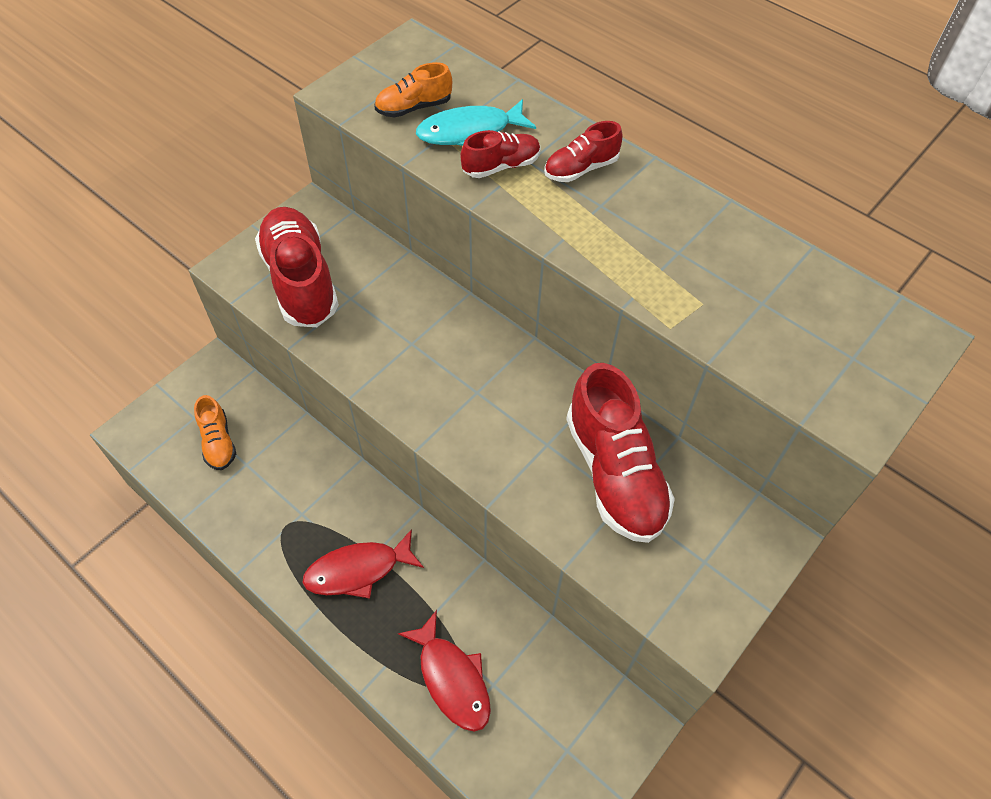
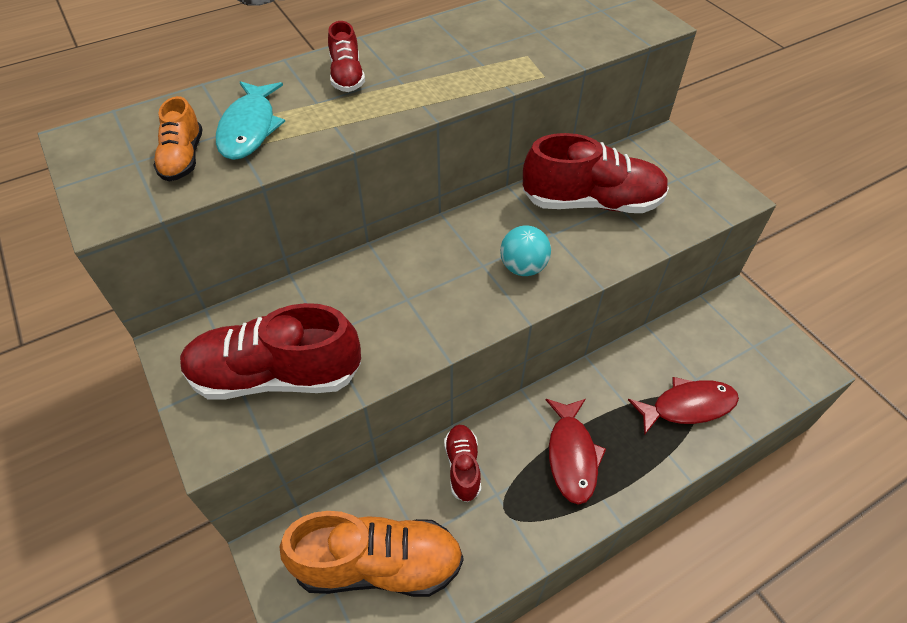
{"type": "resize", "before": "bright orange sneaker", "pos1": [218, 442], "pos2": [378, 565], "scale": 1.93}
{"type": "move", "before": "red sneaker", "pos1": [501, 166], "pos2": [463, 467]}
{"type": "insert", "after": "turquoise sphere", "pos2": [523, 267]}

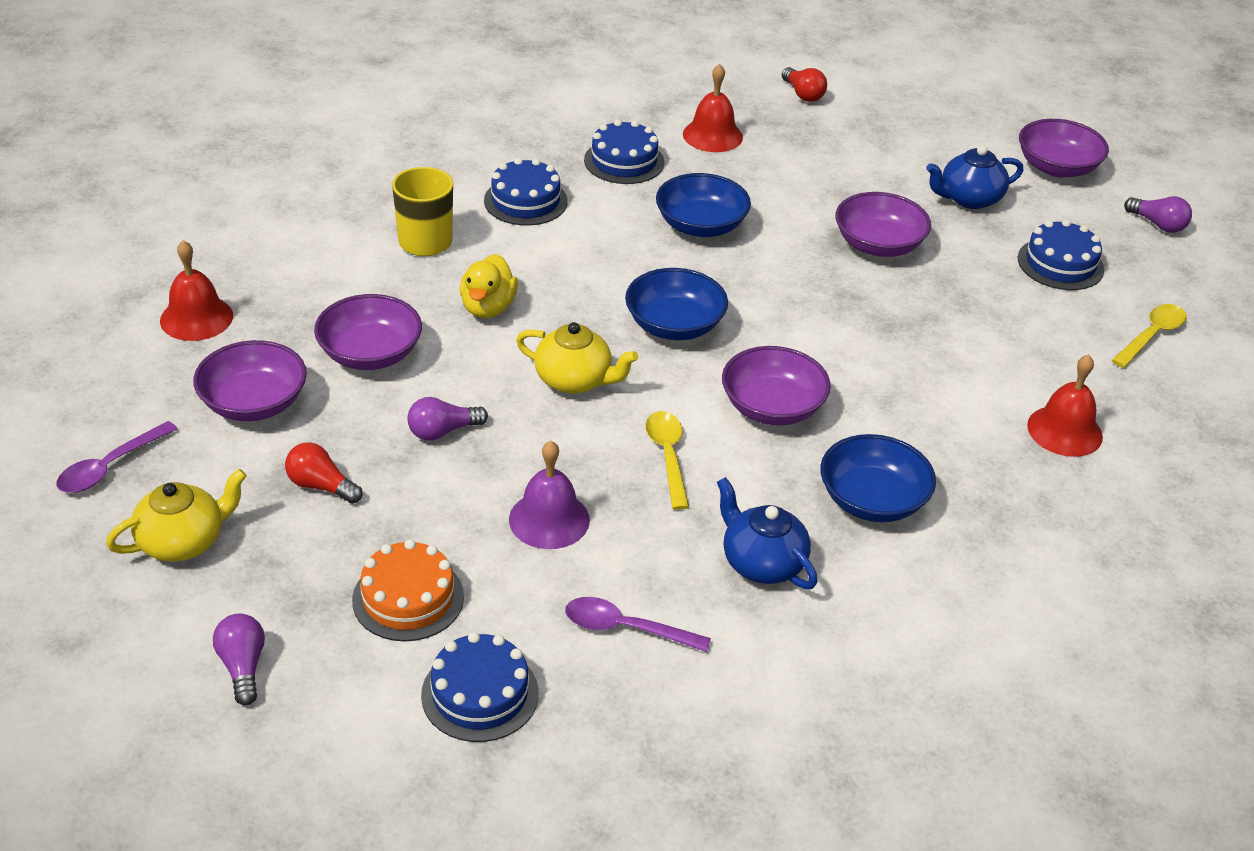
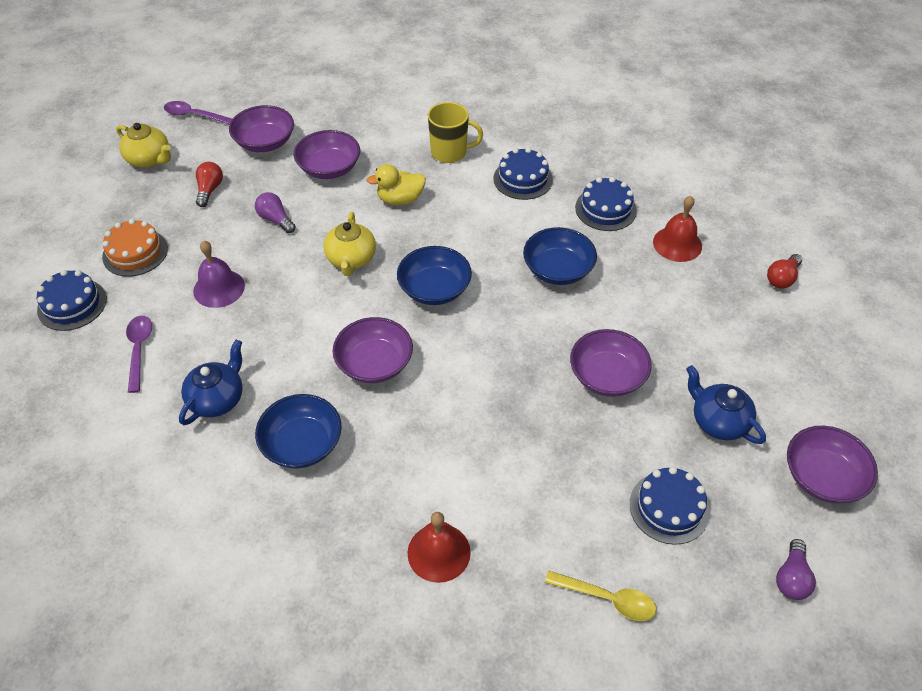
{"type": "delete", "before": "red hand bell", "pos1": [196, 318]}
{"type": "delete", "before": "violet light bulb", "pos1": [243, 667]}
{"type": "delete", "before": "bright yellow spoon", "pos1": [668, 457]}

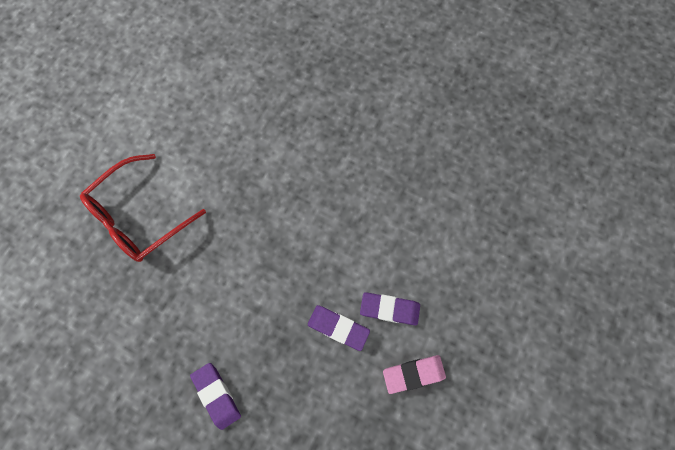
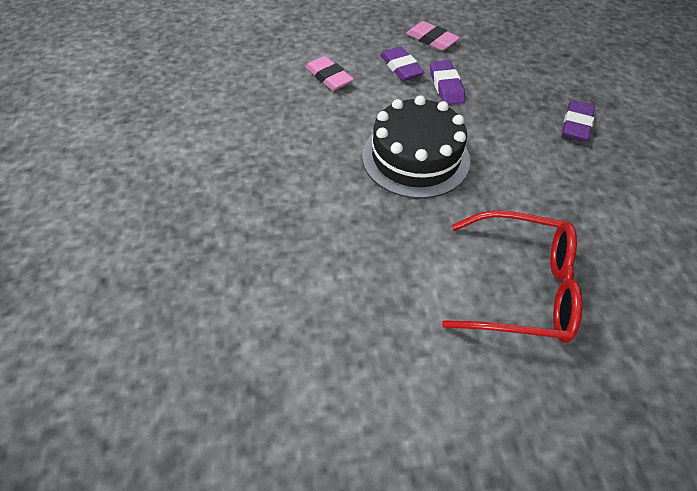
{"type": "insert", "after": "pink gum eraser", "pos2": [329, 77]}
{"type": "insert", "after": "jet-black layer cake", "pos2": [415, 157]}

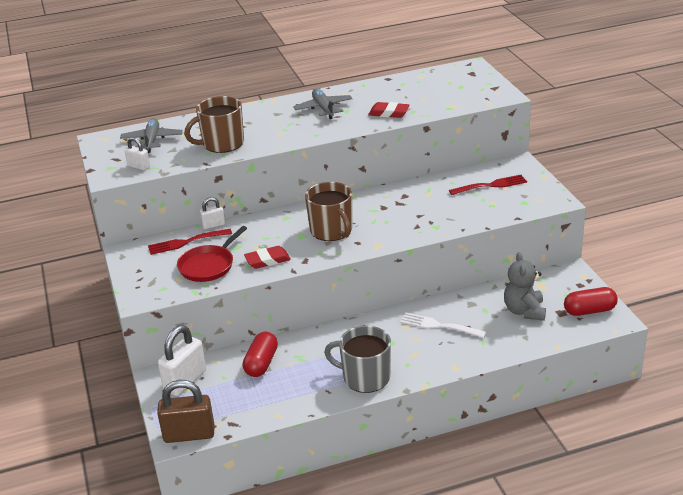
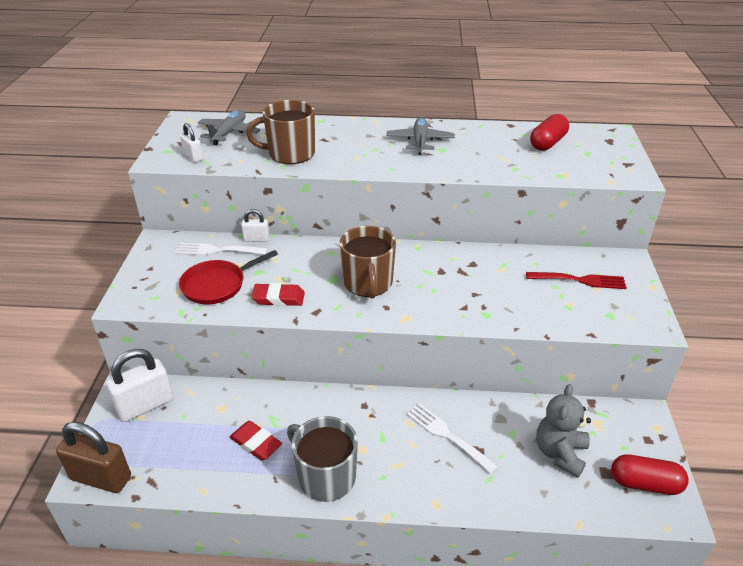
{"type": "recolor", "before": "red table fork", "after": "pure white table fork", "pos1": [186, 242], "pos2": [217, 250]}
{"type": "move", "before": "red capsule", "pos1": [261, 363], "pos2": [547, 143]}
{"type": "move", "before": "red gum eraser", "pos1": [389, 113], "pos2": [256, 443]}

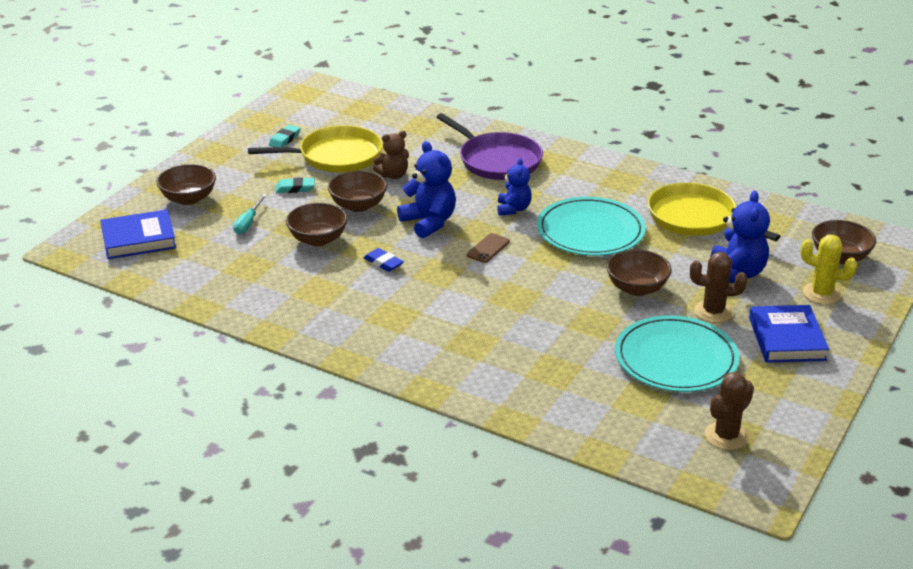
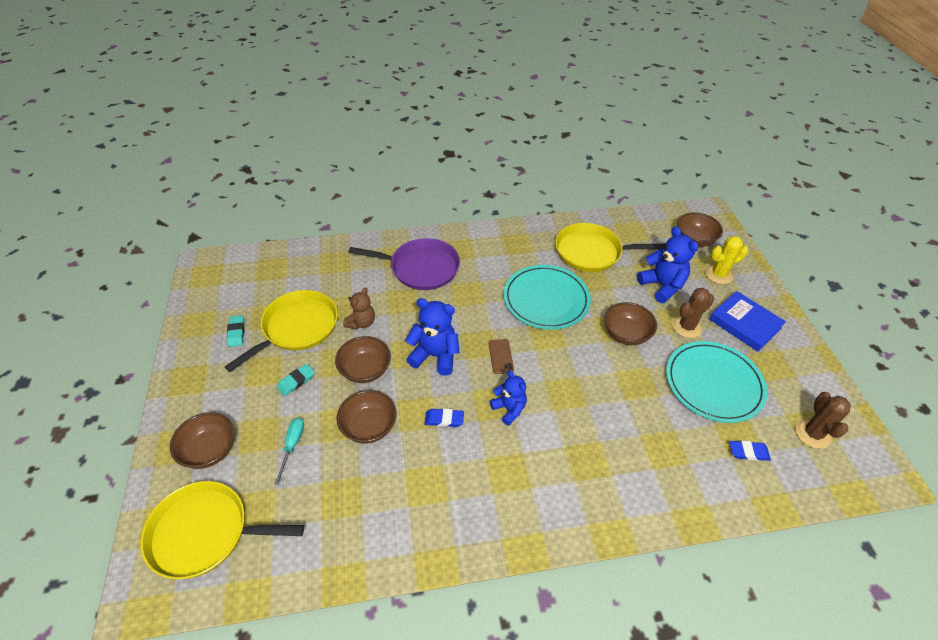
{"type": "replace", "before": "cobalt book", "after": "bright yellow pan", "pos1": [138, 239], "pos2": [205, 533]}
{"type": "rotate", "before": "turquoise flat screwdriver", "pos1": [248, 223], "pos2": [292, 445], "turn": -150}
{"type": "move", "before": "cobalt teddy", "pos1": [513, 209], "pos2": [509, 409]}
{"type": "insert", "after": "cobalt gum eraser", "pos2": [748, 452]}

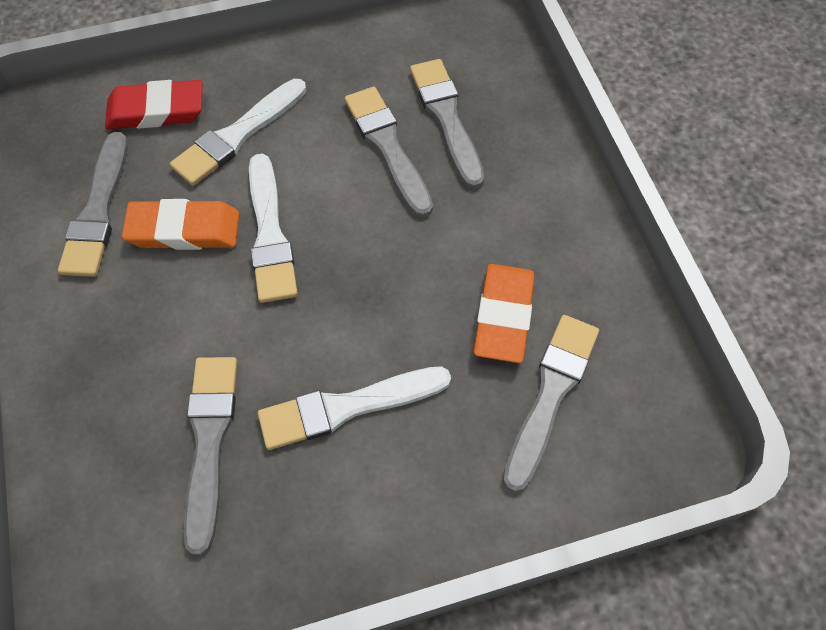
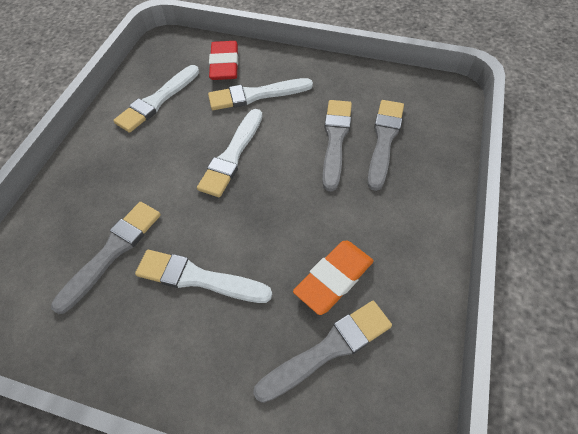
{"type": "recolor", "before": "ash-grey paintbrush", "after": "pure white paintbrush", "pos1": [98, 211], "pos2": [157, 101]}
{"type": "rotate", "before": "red gum eraser", "pos1": [156, 111], "pos2": [224, 64], "turn": 60}
{"type": "delete", "before": "bright orange gum eraser", "pos1": [184, 229]}

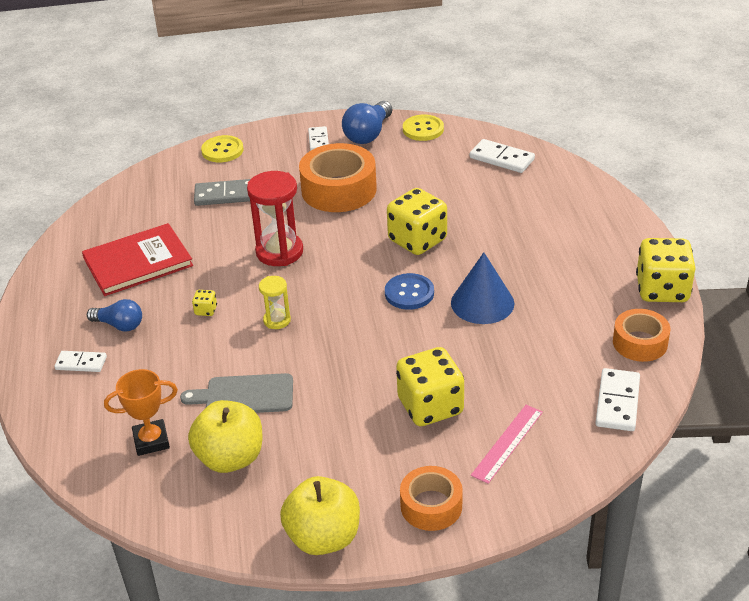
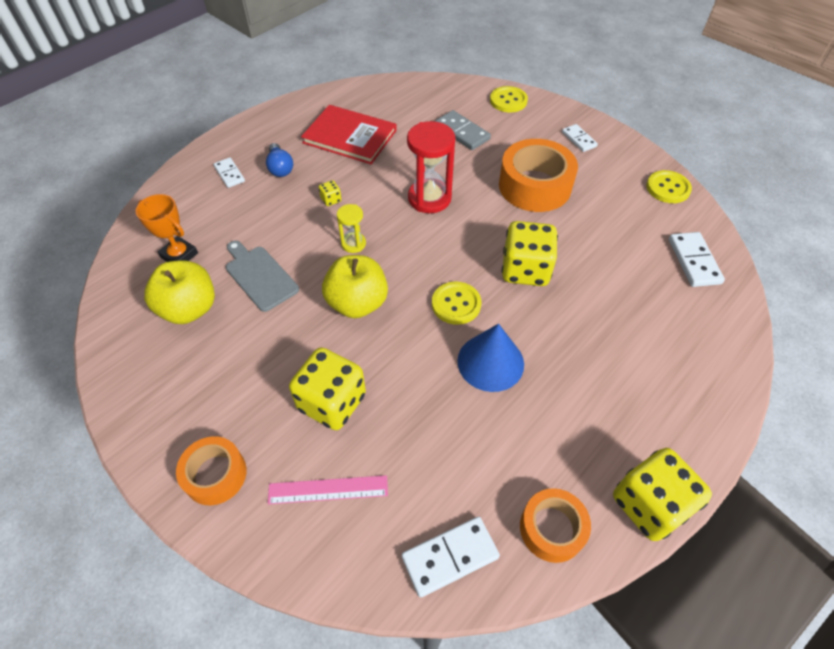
{"type": "move", "before": "bright yellow toy apple", "pos1": [323, 537], "pos2": [357, 303]}
{"type": "rotate", "before": "pure white domino piece", "pos1": [318, 140], "pos2": [579, 139], "turn": -75}
{"type": "delete", "before": "cobalt light bulb", "pos1": [368, 134]}
{"type": "recolor", "before": "cobalt button", "after": "bright yellow button", "pos1": [409, 293], "pos2": [456, 304]}

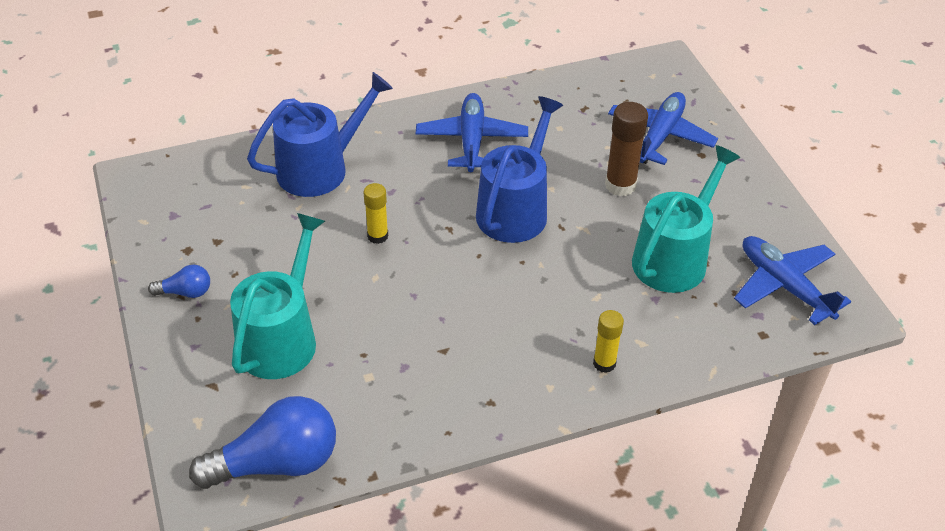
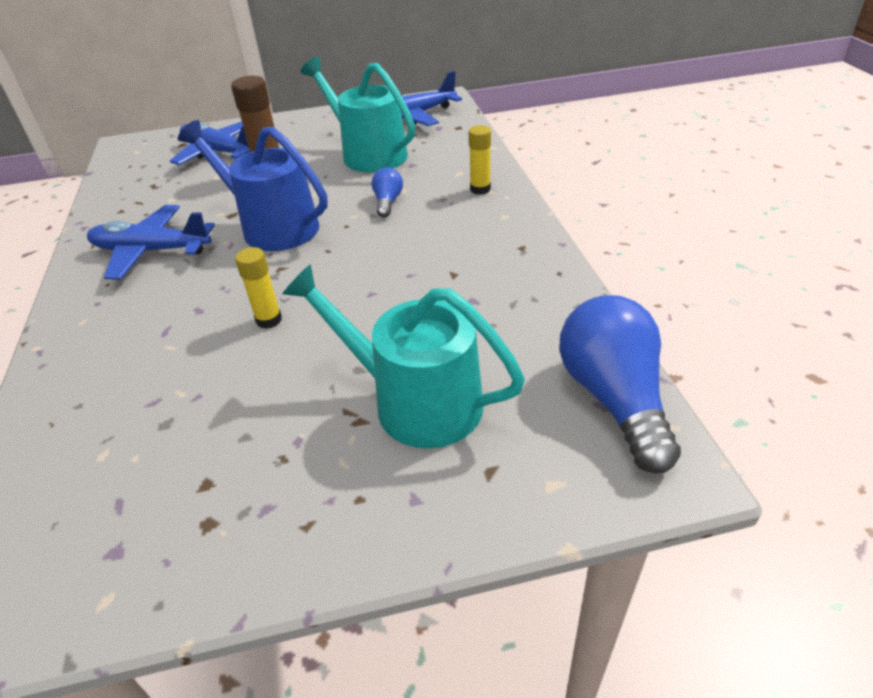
{"type": "move", "before": "cobalt light bulb", "pos1": [185, 292], "pos2": [387, 202]}
{"type": "delete", "before": "cobalt watering can", "pos1": [320, 168]}

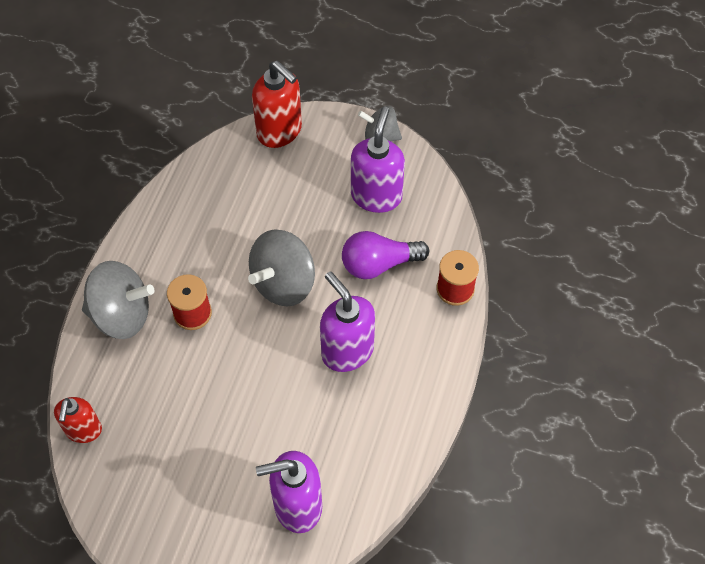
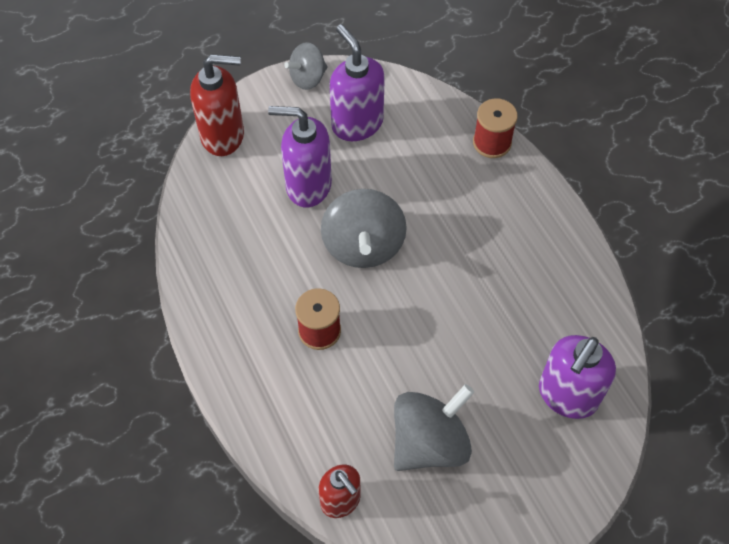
{"type": "move", "before": "ash-grey whirligig", "pos1": [122, 314], "pos2": [429, 442]}
{"type": "move", "before": "violet pump bottle", "pos1": [347, 351], "pos2": [308, 185]}
{"type": "delete", "before": "violet light bulb", "pos1": [379, 264]}

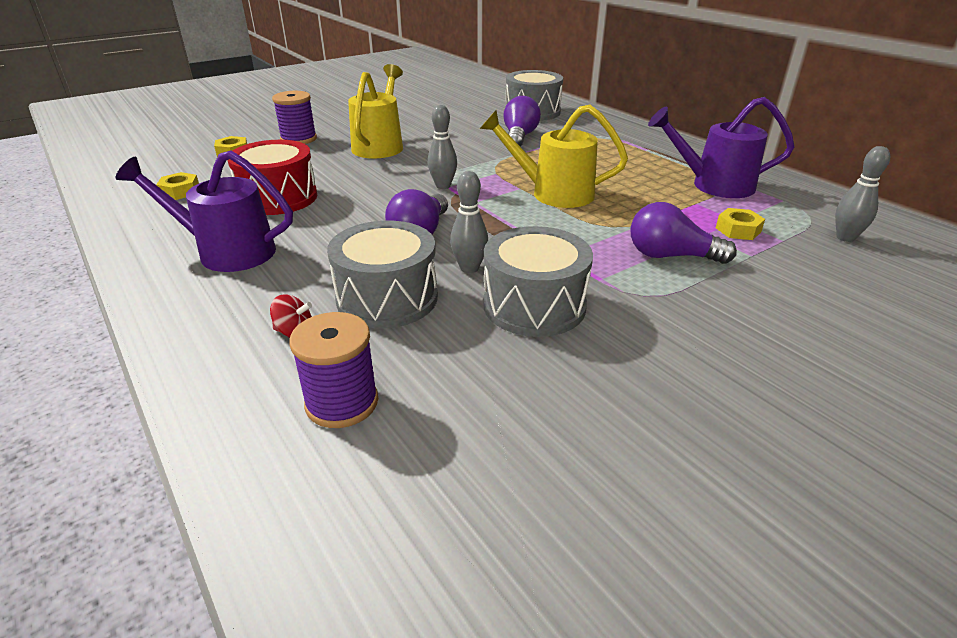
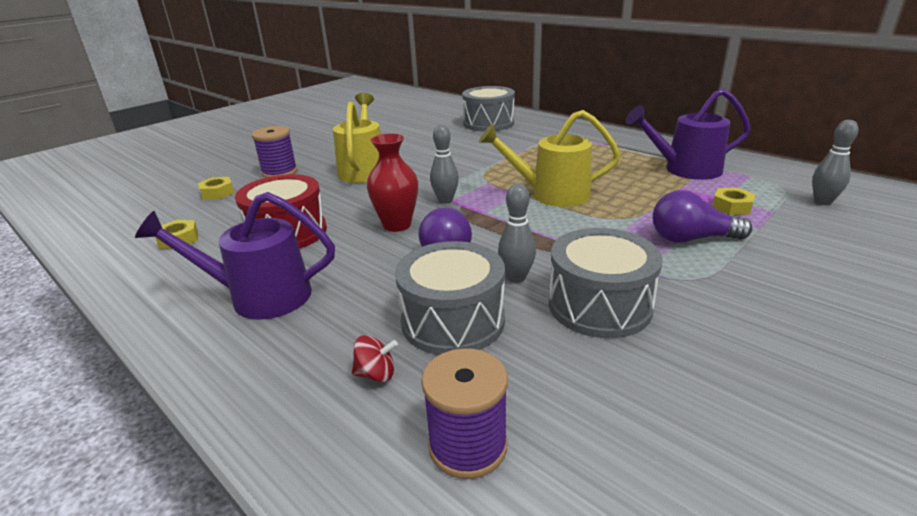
{"type": "delete", "before": "violet light bulb", "pos1": [519, 137]}
{"type": "insert", "after": "red tall vase", "pos2": [397, 225]}

